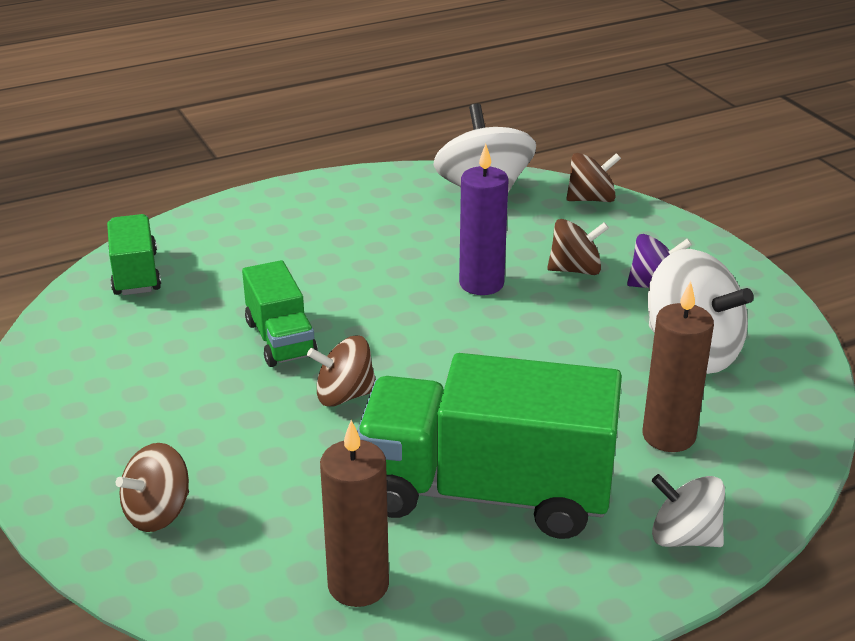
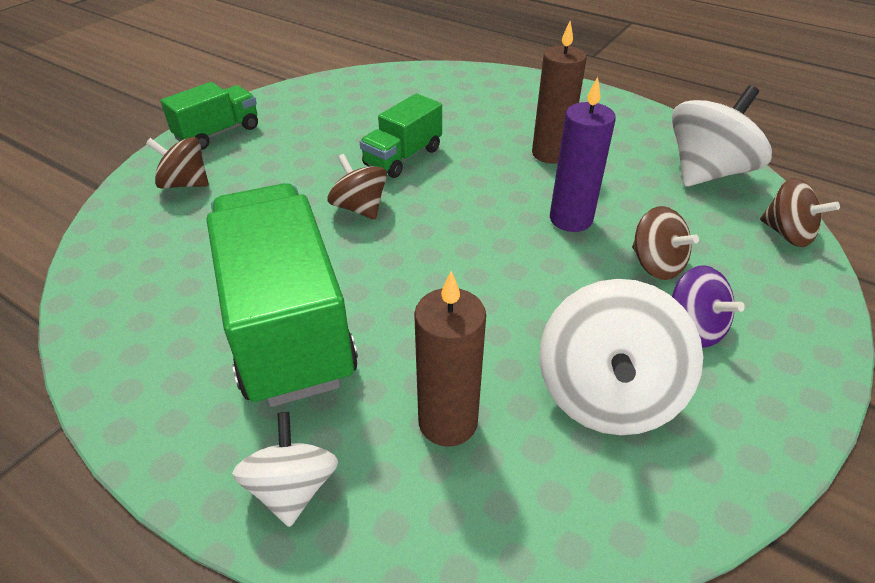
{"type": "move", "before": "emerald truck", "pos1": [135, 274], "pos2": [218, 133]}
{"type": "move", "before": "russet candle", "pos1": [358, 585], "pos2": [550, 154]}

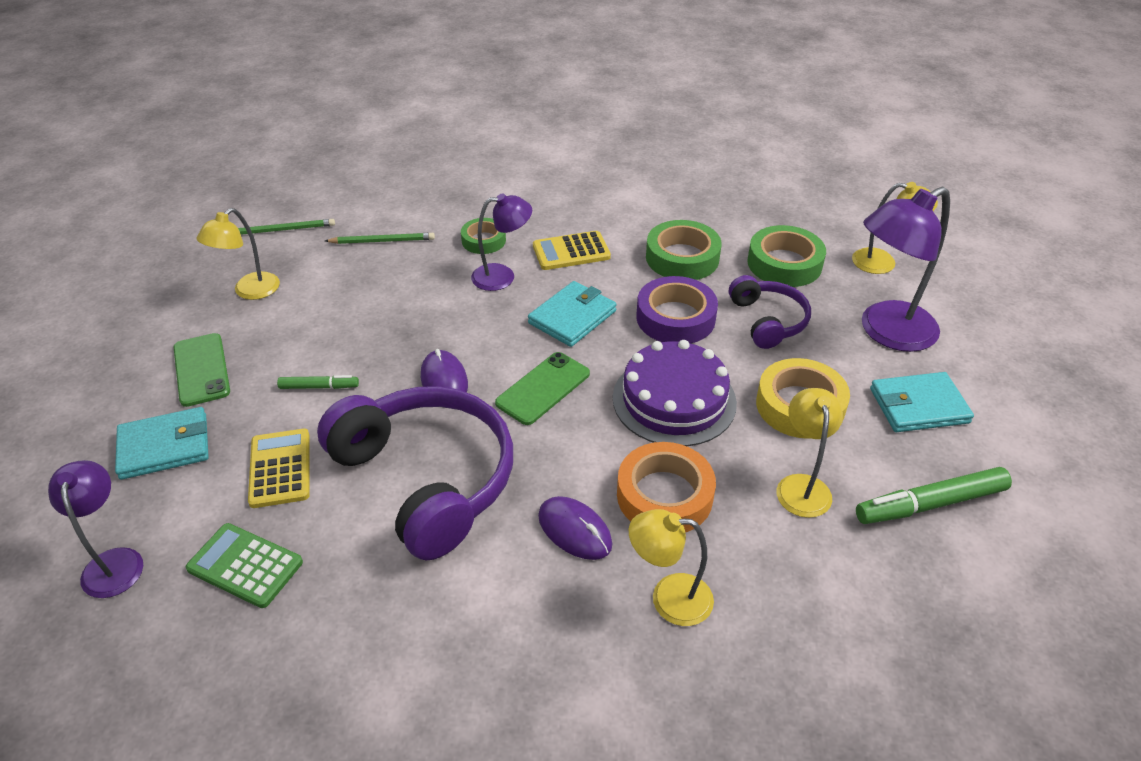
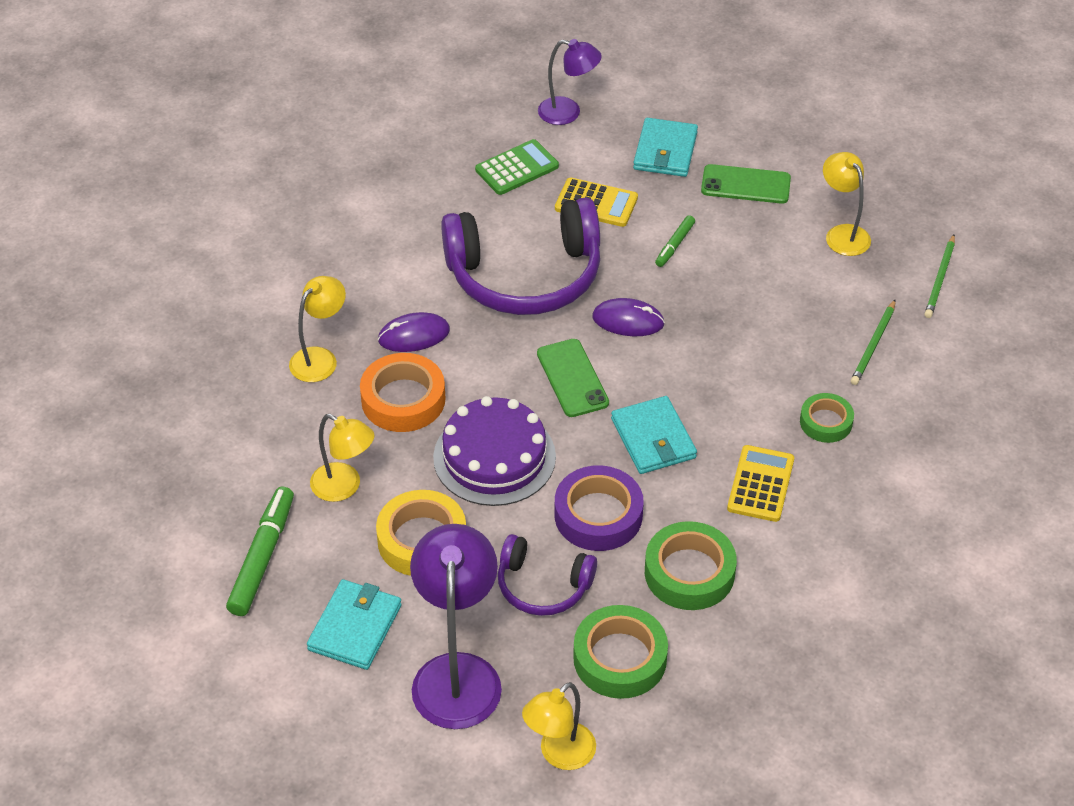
{"type": "delete", "before": "violet reading lamp", "pos1": [502, 276]}

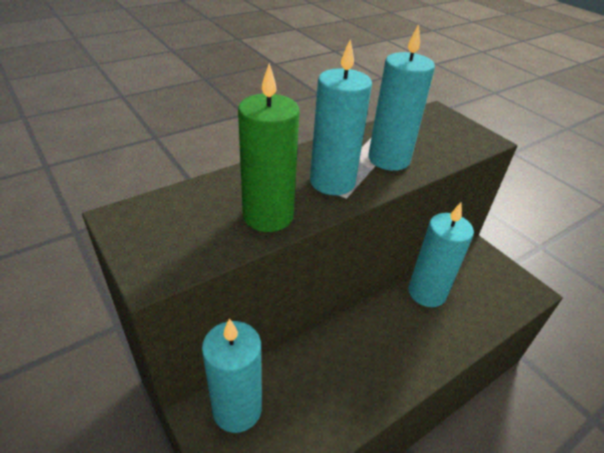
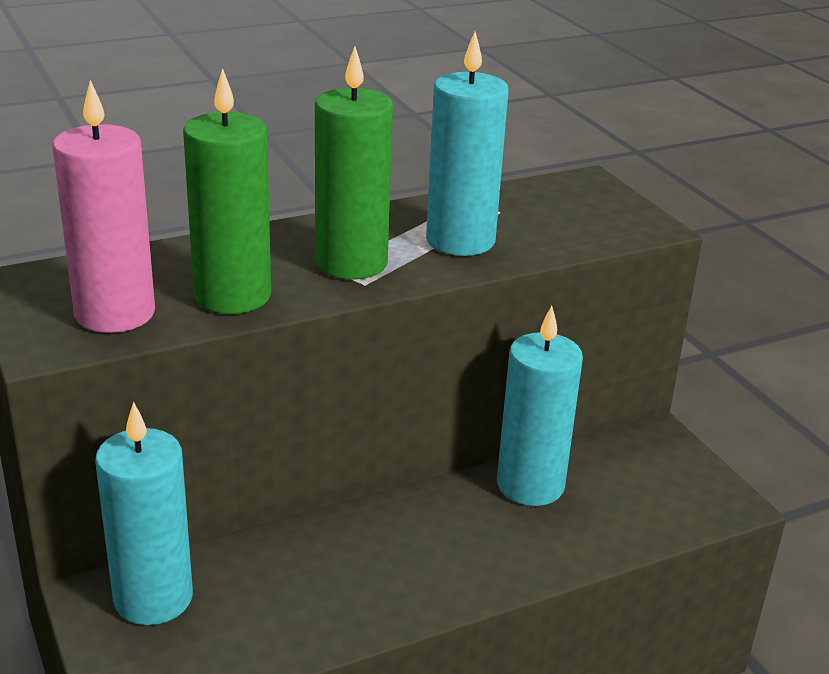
{"type": "recolor", "before": "turquoise candle", "after": "emerald candle", "pos1": [332, 182], "pos2": [351, 263]}
{"type": "insert", "after": "pink candle", "pos2": [115, 313]}

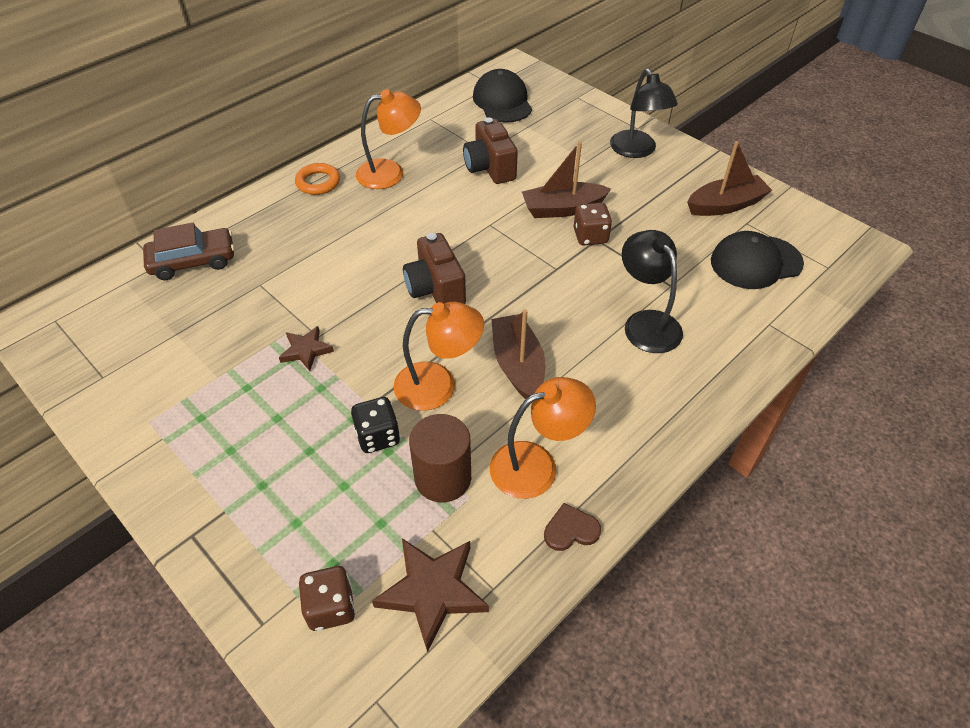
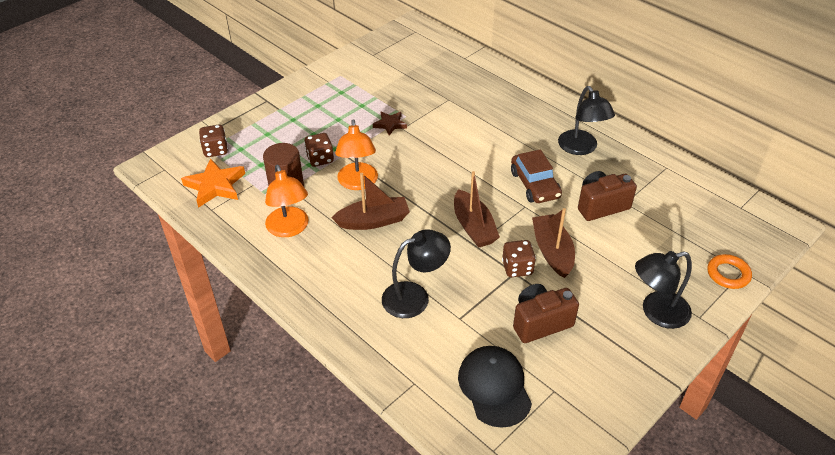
{"type": "move", "before": "russet toy car", "pos1": [193, 261], "pos2": [535, 184]}
{"type": "move", "before": "bright orange torus", "pos1": [318, 182], "pos2": [728, 274]}
{"type": "recolor", "before": "jet-black dice", "after": "russet dice", "pos1": [378, 436], "pos2": [320, 159]}
{"type": "recolor", "before": "bright orange reading lamp", "after": "jet-black reading lamp", "pos1": [390, 172], "pos2": [581, 148]}
{"type": "recolor", "before": "russet five-pointed star", "after": "bright orange five-pointed star", "pos1": [432, 591], "pos2": [215, 186]}
{"type": "move", "before": "russet compact camera", "pos1": [435, 289], "pos2": [540, 322]}
{"type": "delete", "before": "jet-black peaked cap", "pos1": [502, 101]}
{"type": "delete", "before": "russet heart", "pos1": [570, 530]}
{"type": "move", "before": "russet sailboat", "pos1": [725, 205], "pos2": [473, 227]}

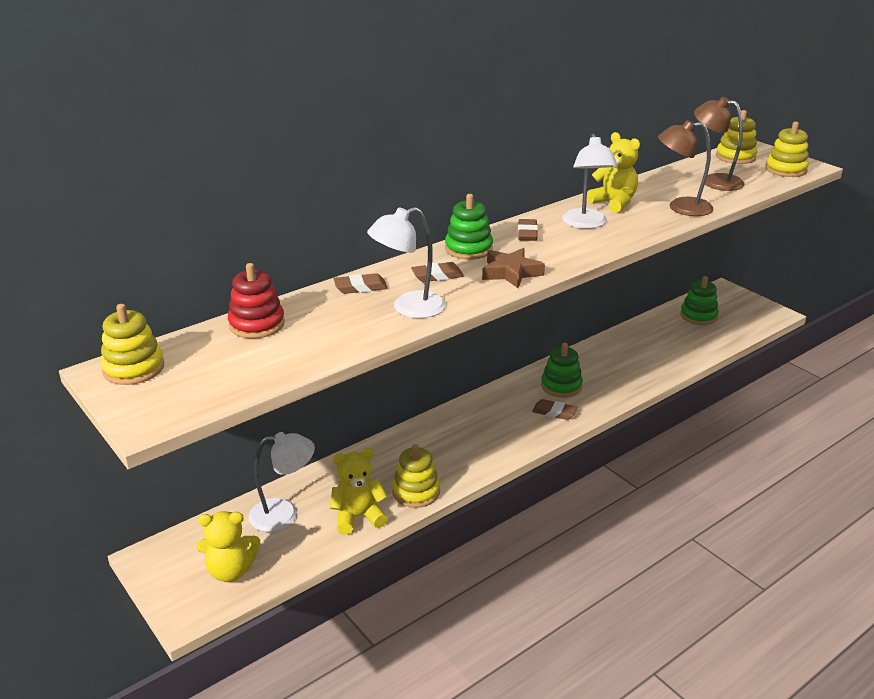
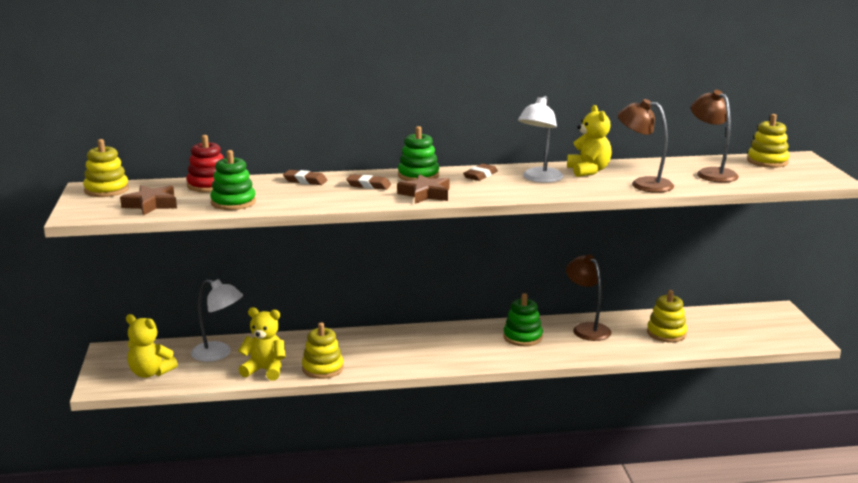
{"type": "delete", "before": "pure white reading lamp", "pos1": [408, 308]}
{"type": "delete", "before": "russet gum eraser", "pos1": [554, 412]}
{"type": "move", "before": "emerald ring stacker", "pos1": [698, 316], "pos2": [233, 202]}
{"type": "move", "before": "bright yellow ring stacker", "pos1": [785, 170], "pos2": [666, 333]}
{"type": "insert", "after": "russet five-pointed star", "pos2": [151, 205]}
{"type": "insert", "after": "russet reading lamp", "pos2": [587, 328]}

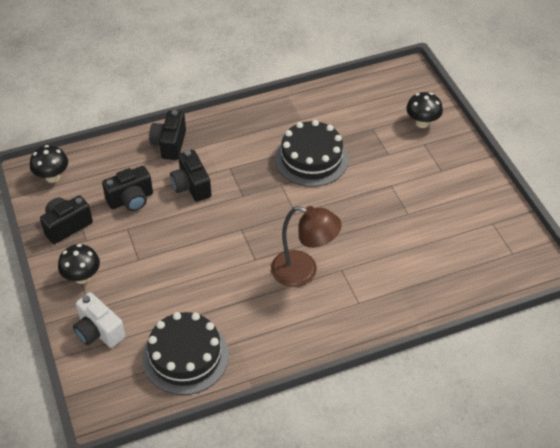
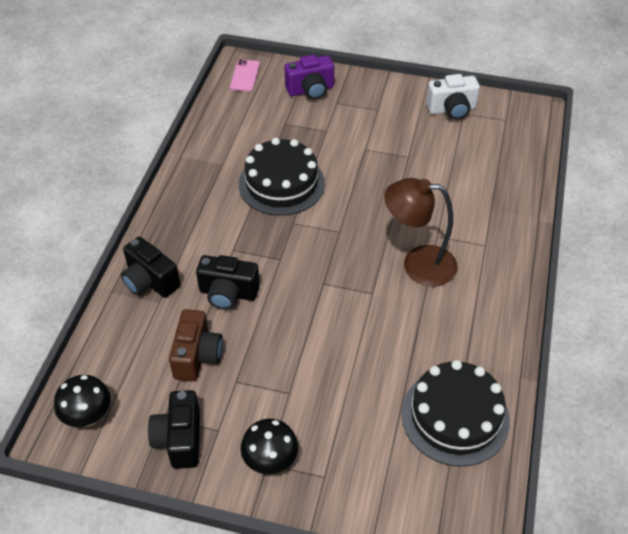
{"type": "move", "before": "pure white compact camera", "pos1": [99, 331], "pos2": [451, 109]}
{"type": "recolor", "before": "jet-black compact camera", "after": "russet compact camera", "pos1": [131, 199], "pos2": [197, 356]}
{"type": "rotate", "before": "russet reading lamp", "pos1": [303, 272], "pos2": [418, 264], "turn": -135}
{"type": "replace", "before": "jet-black fungus", "after": "violet compact camera", "pos1": [422, 123], "pos2": [310, 90]}
{"type": "insert", "after": "pink mobile phone", "pos2": [245, 76]}

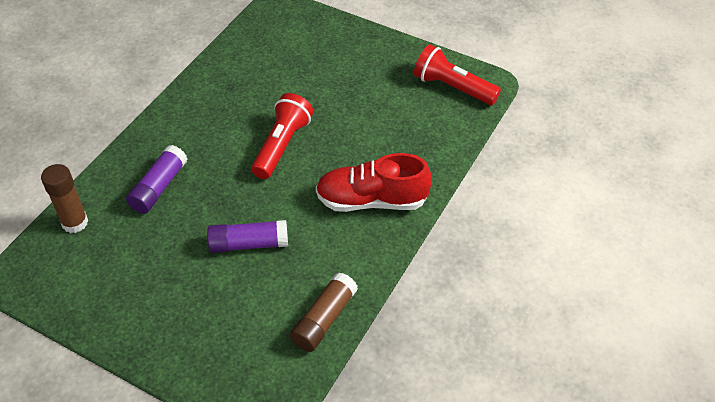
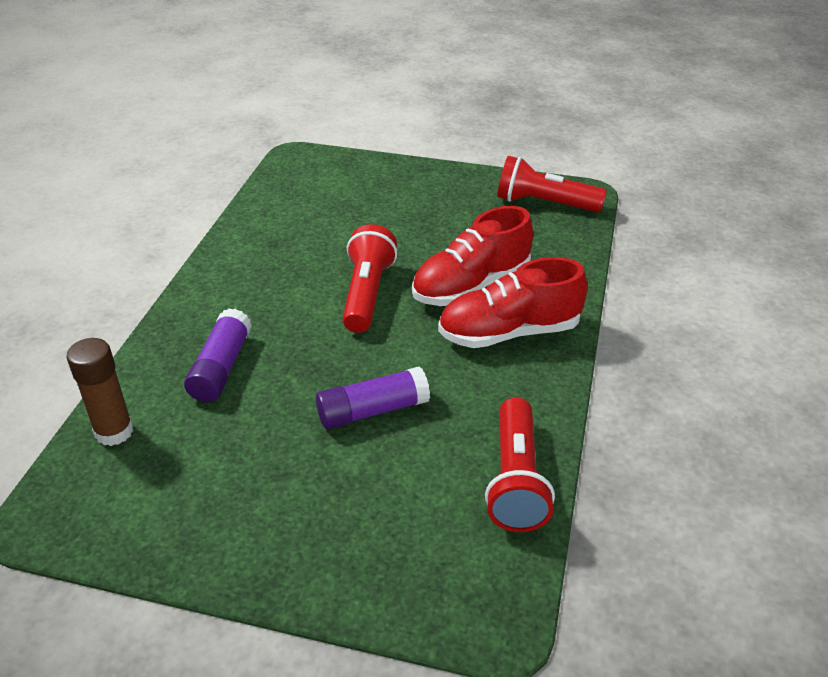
{"type": "replace", "before": "russet glue stick", "after": "red torch", "pos1": [324, 319], "pos2": [516, 480]}
{"type": "insert", "after": "red sneaker", "pos2": [471, 286]}

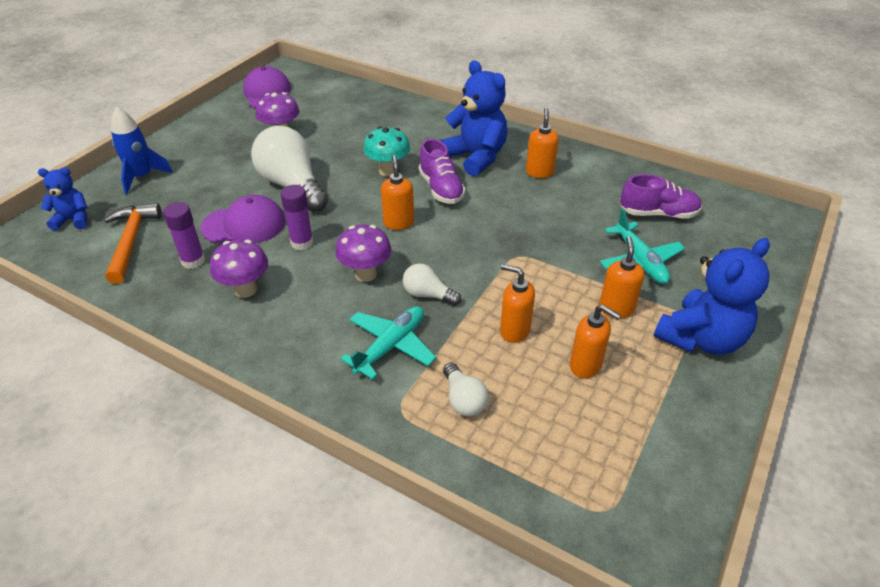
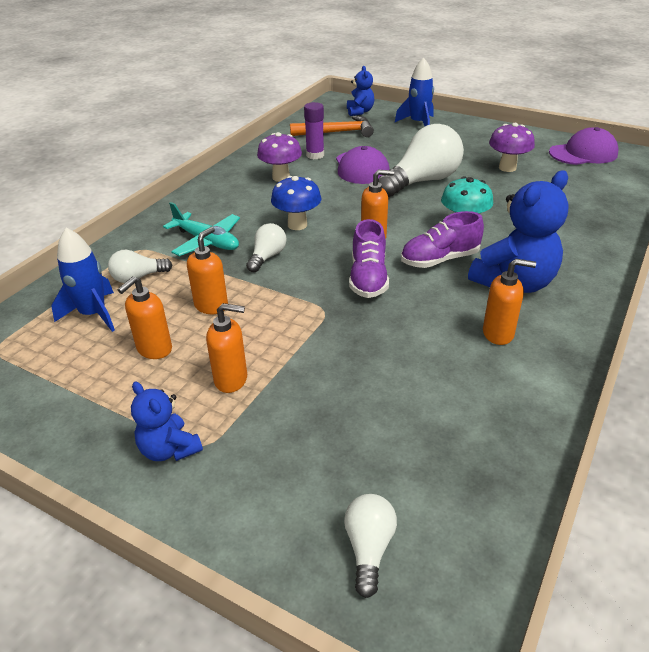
{"type": "delete", "before": "violet glue stick", "pos1": [302, 242]}
{"type": "recolor", "before": "violet fungus", "after": "cobalt fungus", "pos1": [365, 274], "pos2": [297, 225]}
{"type": "delete", "before": "turquoise aeroplane", "pos1": [640, 261]}
{"type": "move", "before": "violet sneaker", "pos1": [658, 214], "pos2": [368, 278]}
{"type": "resize", "before": "cobalt teddy", "pos1": [701, 338], "pos2": [169, 449], "scale": 0.56}
{"type": "insert", "after": "cobalt toy rocket", "pos2": [93, 314]}
{"type": "insert", "after": "pure white light bulb", "pos2": [369, 548]}

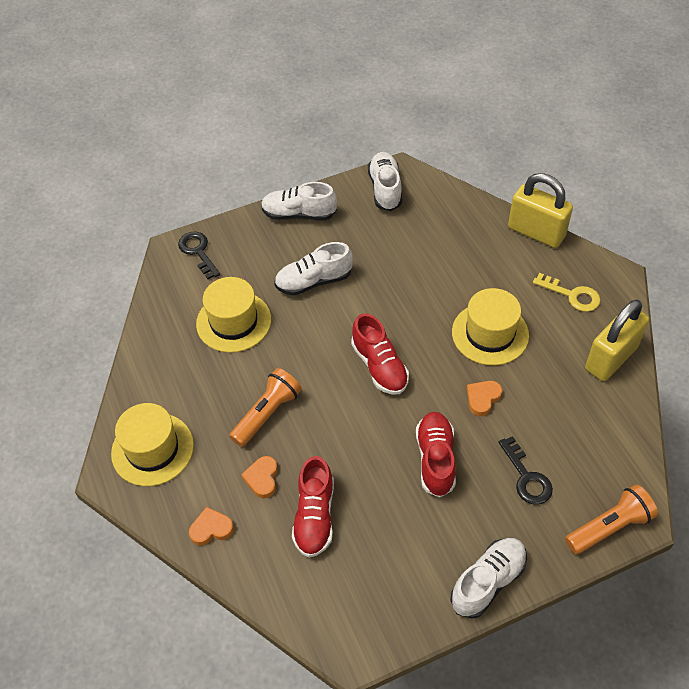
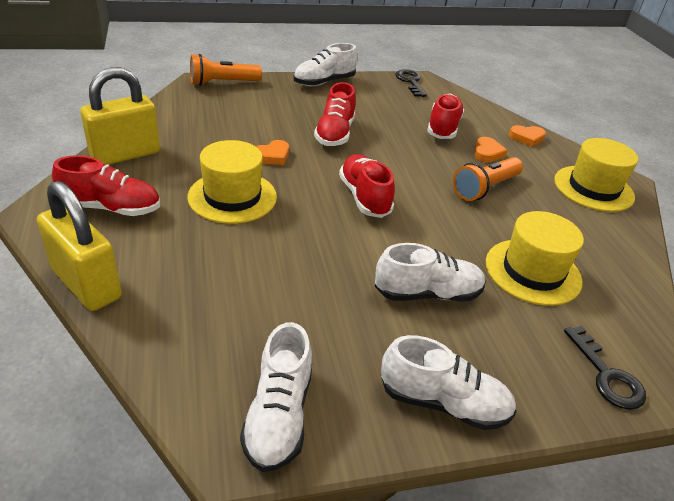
{"type": "move", "before": "jet-black key", "pos1": [526, 477], "pos2": [410, 82]}
{"type": "replace", "before": "bright yellow key", "after": "red sneaker", "pos1": [572, 295], "pos2": [111, 208]}

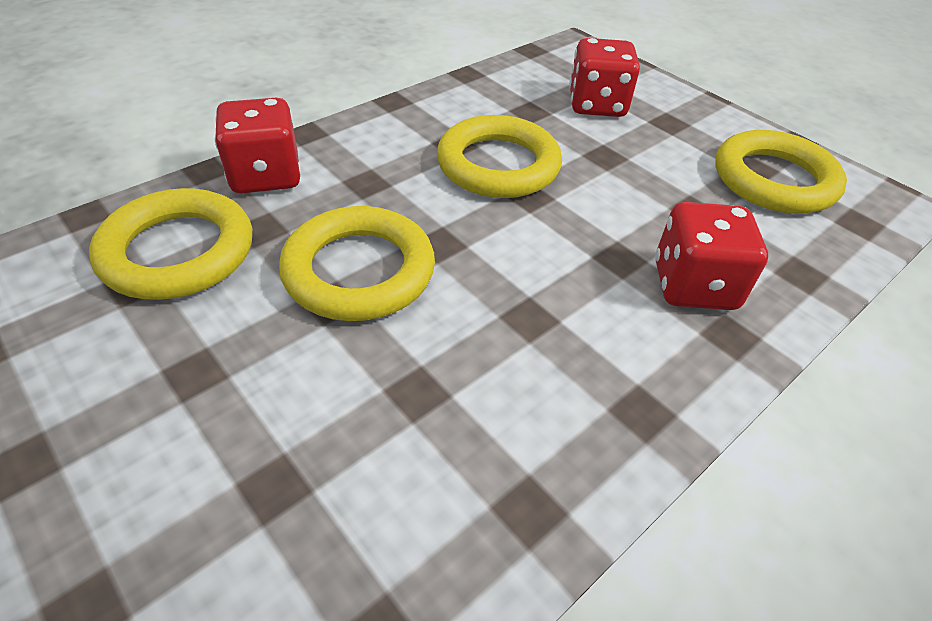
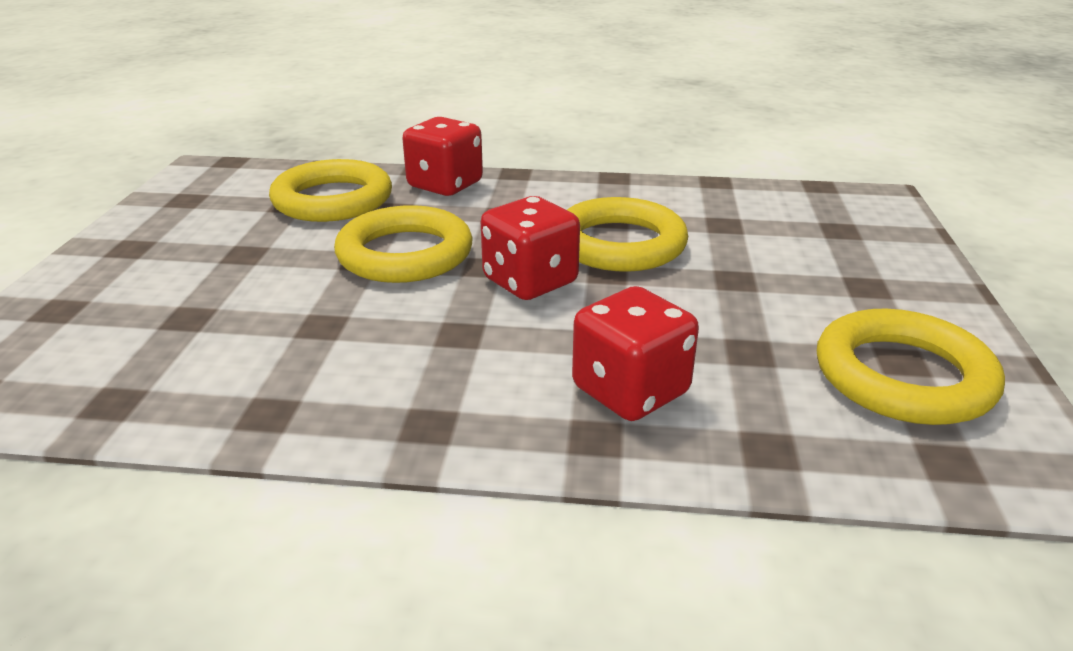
{"type": "move", "before": "red dice", "pos1": [596, 105], "pos2": [530, 281]}

